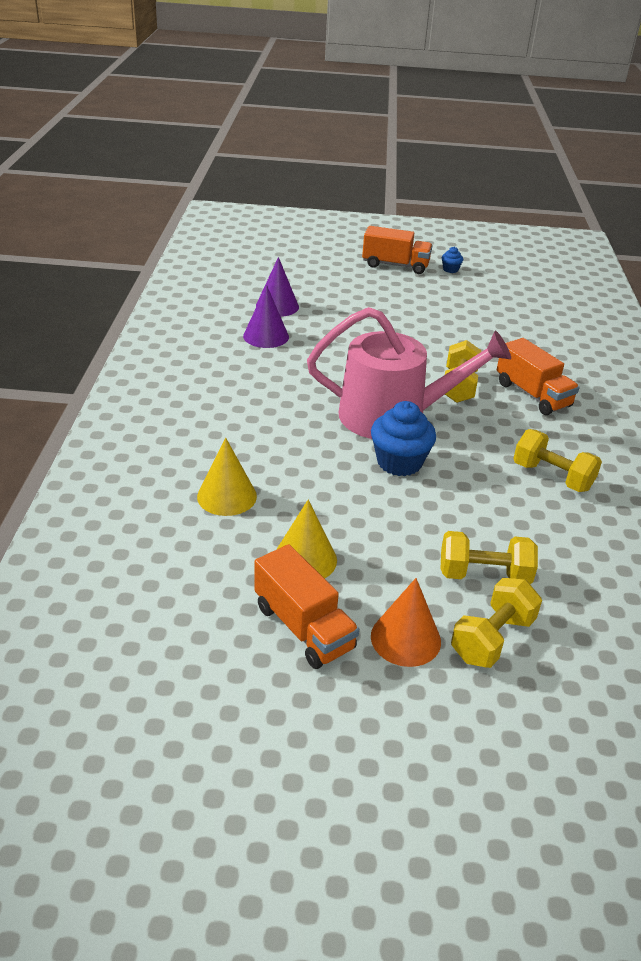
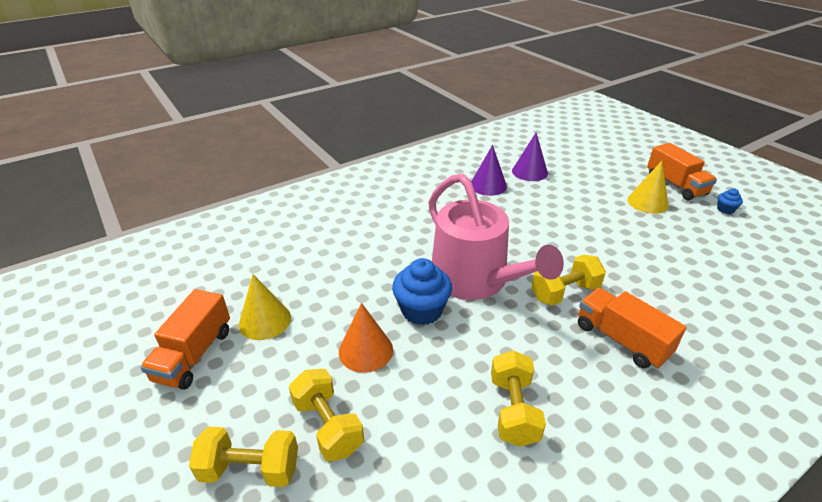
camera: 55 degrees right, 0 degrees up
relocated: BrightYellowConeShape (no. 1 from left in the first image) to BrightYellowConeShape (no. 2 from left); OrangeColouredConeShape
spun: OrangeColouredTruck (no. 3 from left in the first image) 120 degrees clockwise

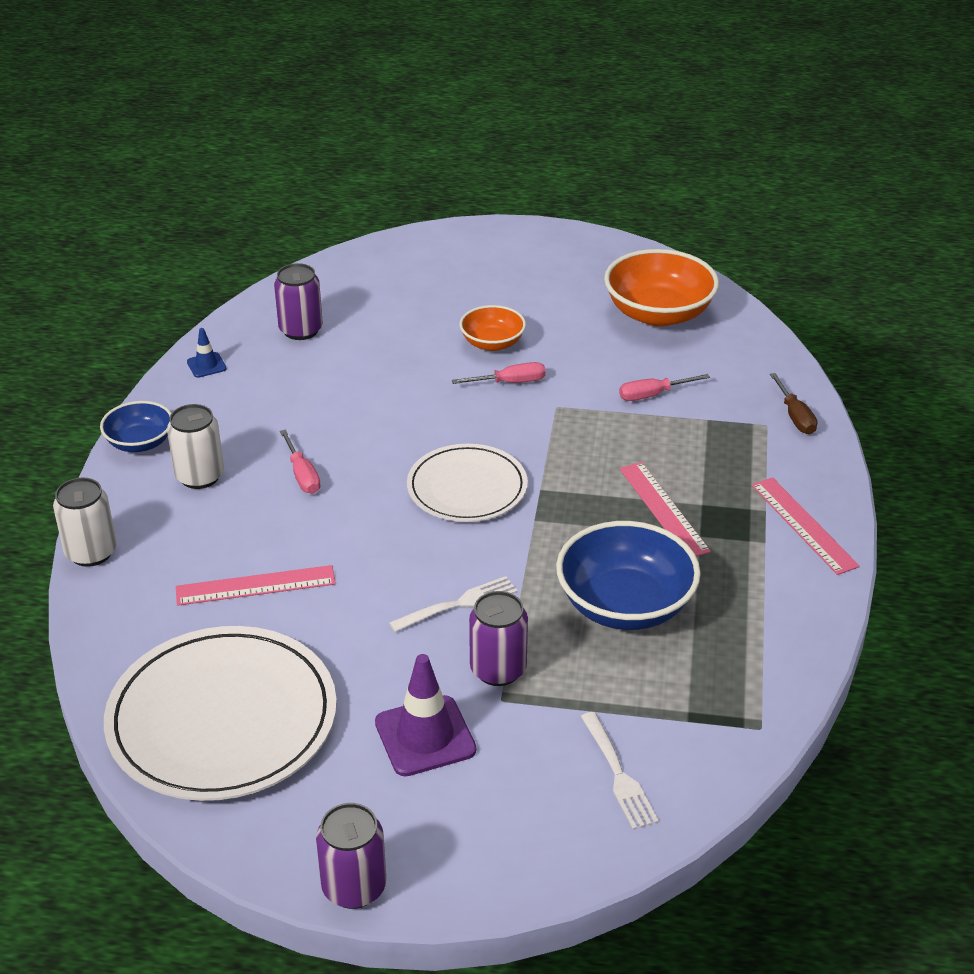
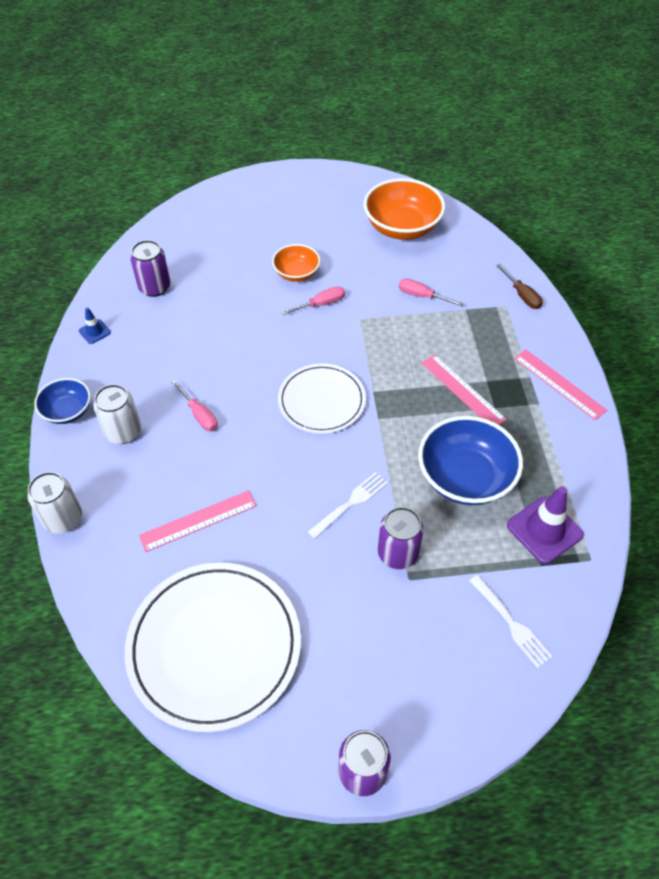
camera: 15 degrees left, 15 degrees up
relocated: PurpleSafetyCone
spun: RosePinkScrewdriver (no. 3 from left) 60 degrees clockwise

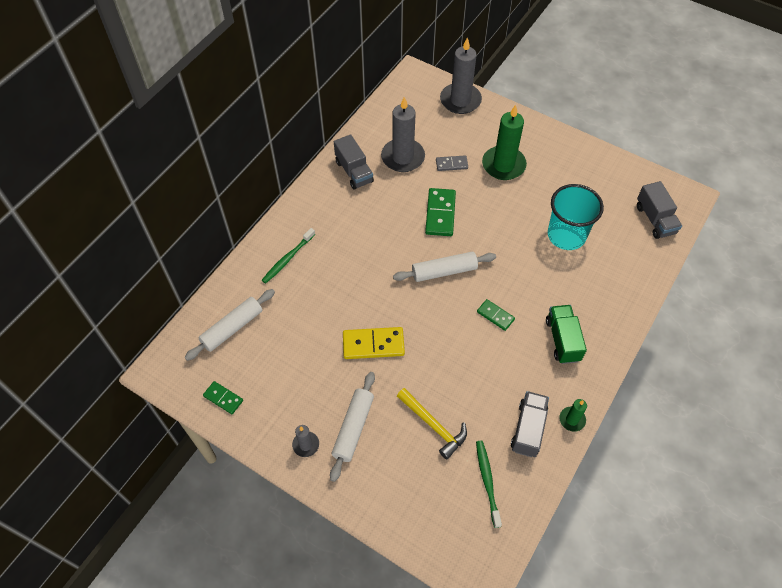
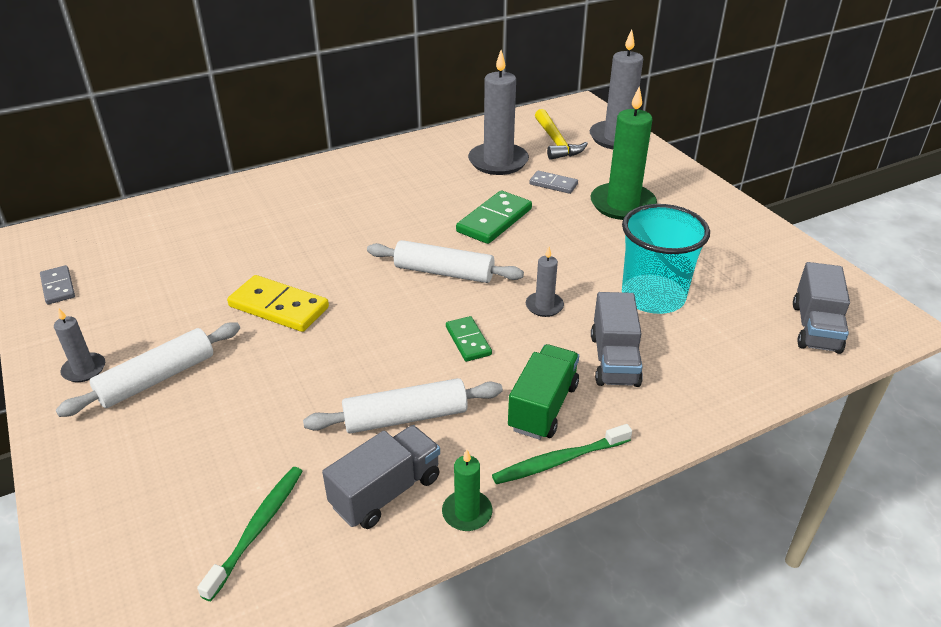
camera: 30 degrees right, 20 degrees down
appeared: GrayWaxCandle (no. 3 from left)
relocated: SnowWhiteRollingPin (no. 1 from left in the first image) to SnowWhiteRollingPin (no. 2 from left); GreenToothBrush (no. 1 from left in the first image) to GreenToothBrush (no. 2 from left); GrayTruck (no. 1 from left in the first image) to GrayTruck (no. 2 from left); BrightYellowCarpenter'sHammer
colour: GreenDominoTile (no. 1 from left) to GrayDominoTile (no. 1 from left)

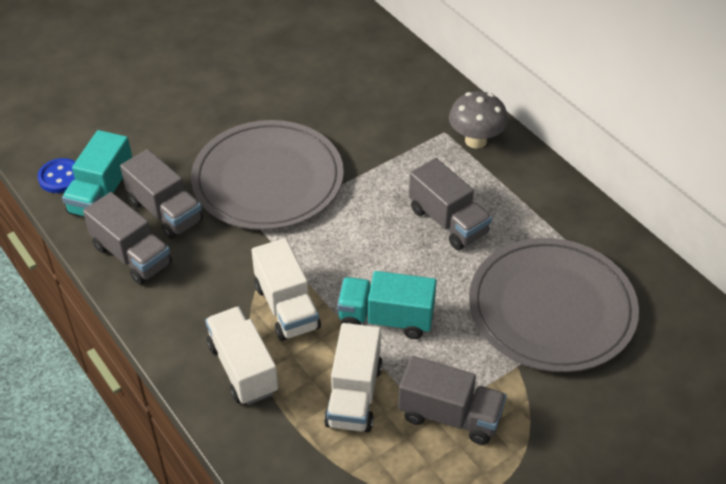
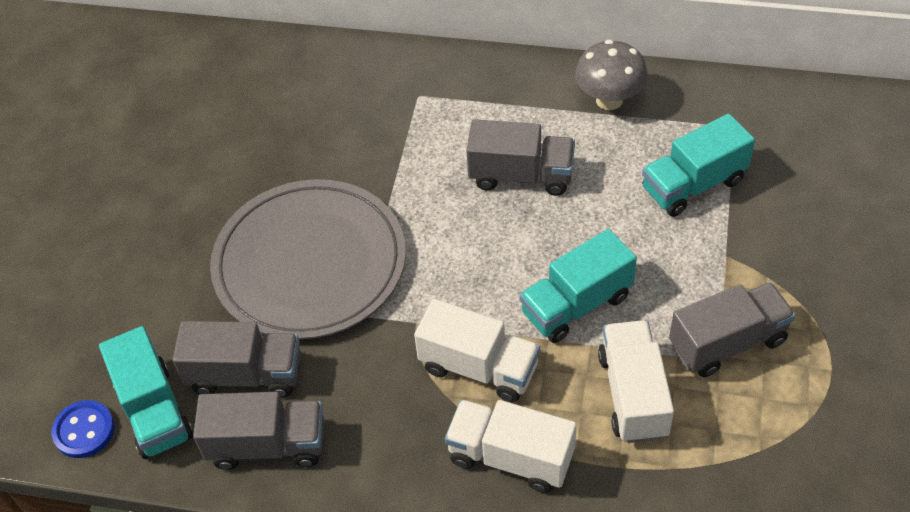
camera: 40 degrees left, 5 degrees up
relocated: GrayFungus
exchanged: GrayPlate (no. 2 from left) to TealTruck (no. 3 from left)
spun: SnowWhiteTruck (no. 3 from left) 150 degrees counterclockwise

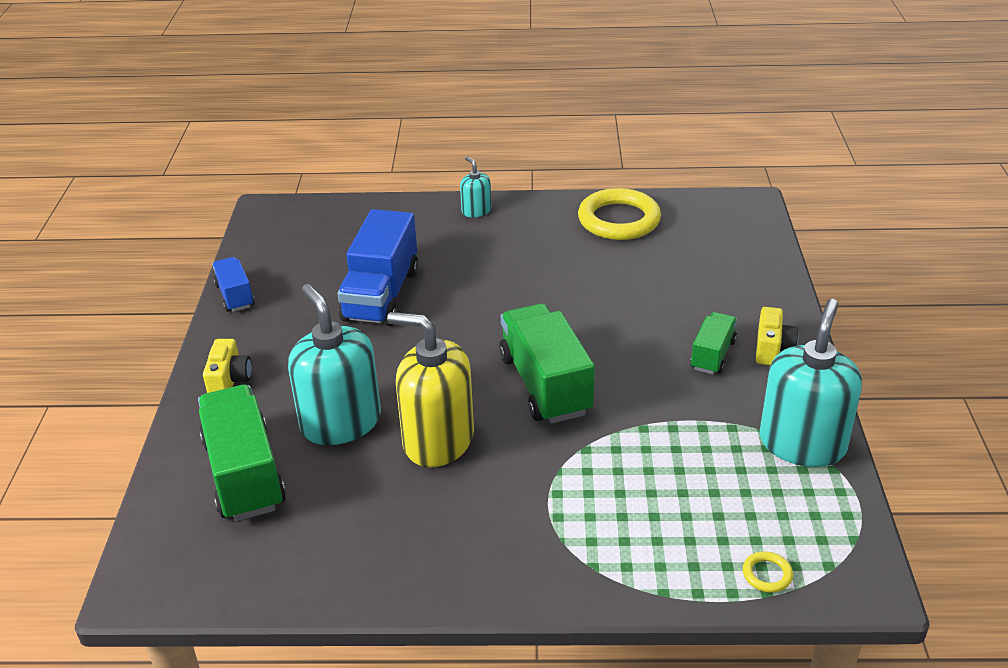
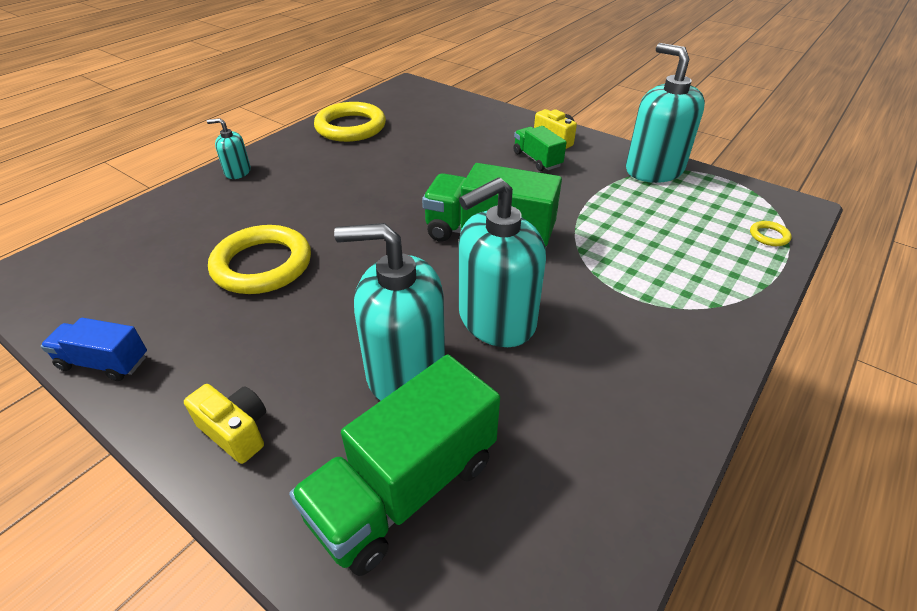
camera: 55 degrees left, 5 degrees up
exchanged: BlueTruck (no. 2 from left) to BrightYellowRing (no. 1 from left)
colour: BrightYellowSoapPump to TealSoapPump (no. 3 from left)
spun: GreenTruck (no. 1 from left) 60 degrees counterclockwise

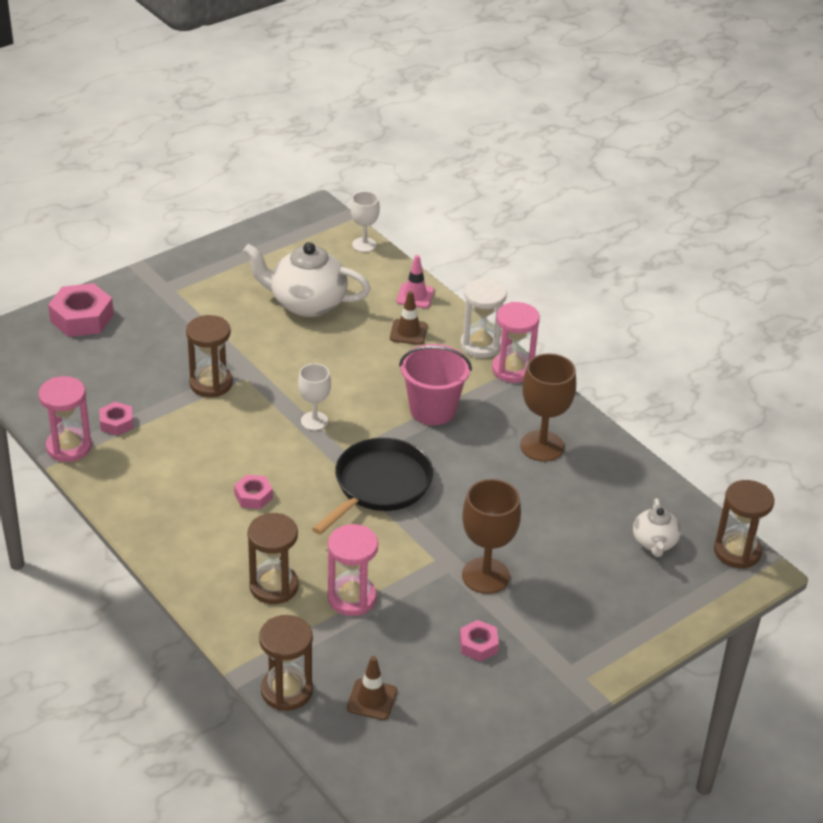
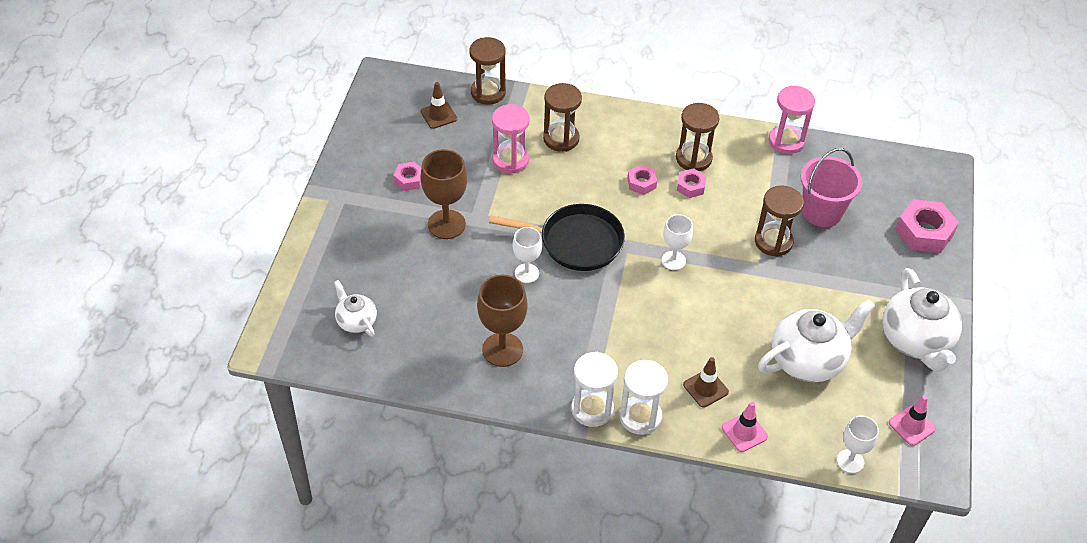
camera: 140 degrees right, 10 degrees up
appeared: SnowWhiteWineGlass (no. 1 from left); SnowWhiteTeapot (no. 3 from left); RosePinkSafetyCone (no. 2 from left)
relocated: RosePinkNut (no. 2 from left in the first image) to RosePinkNut (no. 3 from left); RosePinkPail; RussetSandTimer (no. 4 from left in the first image) to RussetSandTimer (no. 3 from left)
colour: RosePinkSandTimer (no. 3 from left) to SnowWhiteSandTimer (no. 1 from left)
spun: BlackFryingPan 75 degrees counterclockwise

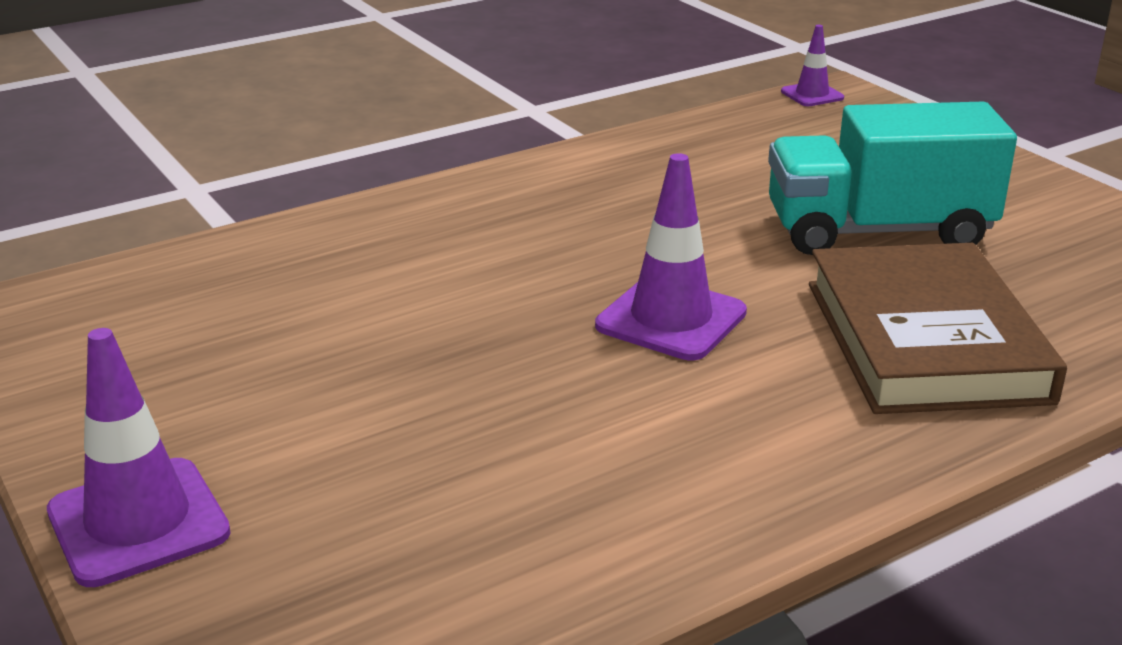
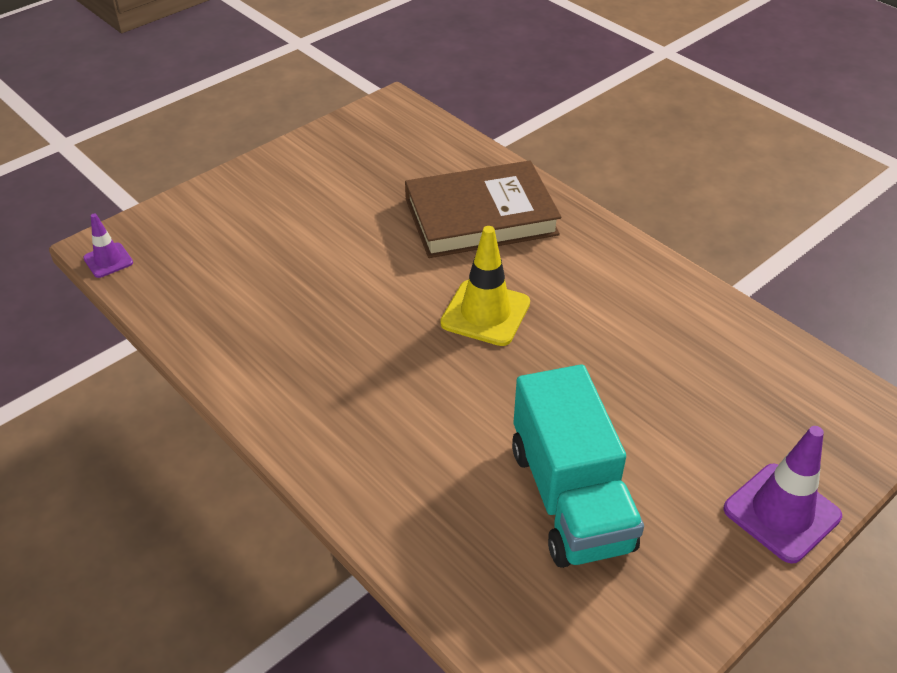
camera: 100 degrees left, 15 degrees up
relocated: TealTruck
colour: PurpleSafetyCone (no. 2 from left) to BrightYellowSafetyCone

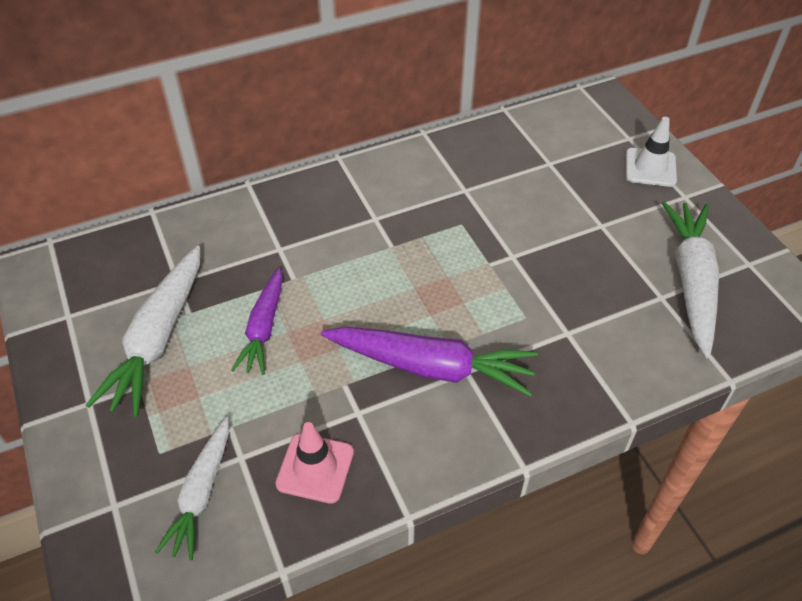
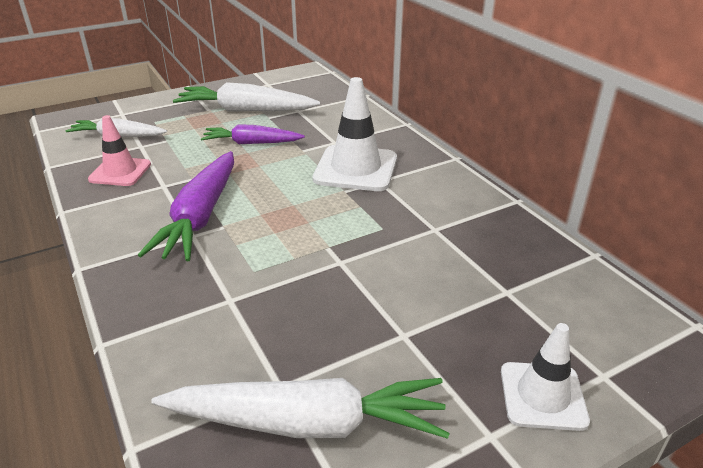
camera: 85 degrees right, 15 degrees down
appeared: SnowWhiteSafetyCone (no. 1 from left)

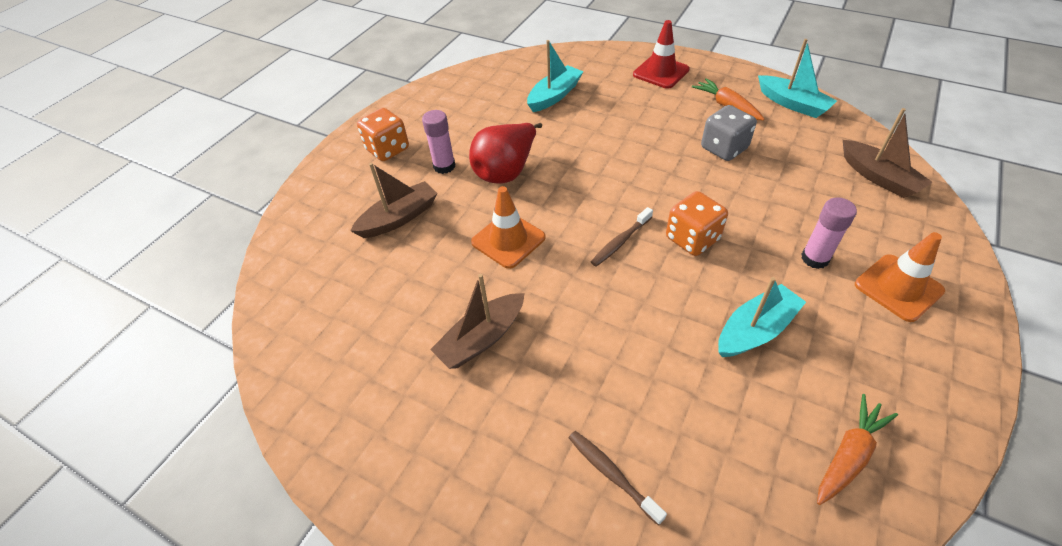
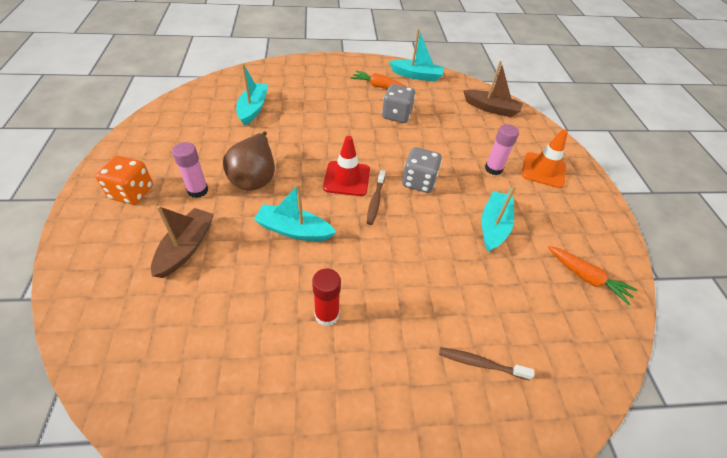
camera: 40 degrees left, 0 degrees up
relocated: CrimsonSafetyCone
exchanged: RussetToyBoat (no. 2 from left) to CrimsonStickOfGlue; OrangeColouredSafetyCone (no. 1 from left) to TealToyBoat (no. 2 from left)
colour: CrimsonToyPear to RussetToyPear; OrangeColouredGameDie (no. 2 from left) to GrayGameDie (no. 2 from left)
spun: OrangeColouredToyCarrot (no. 2 from left) 120 degrees clockwise

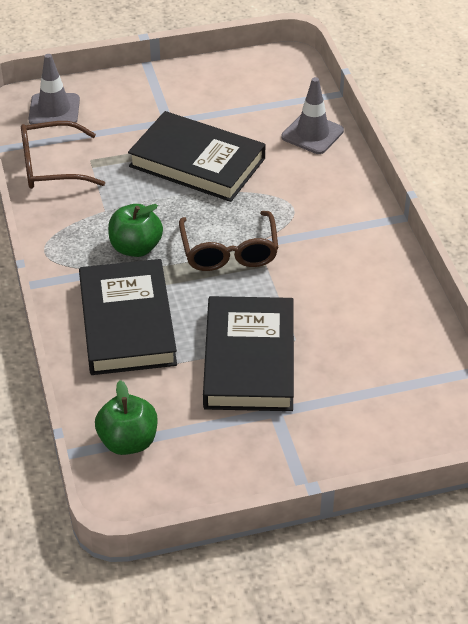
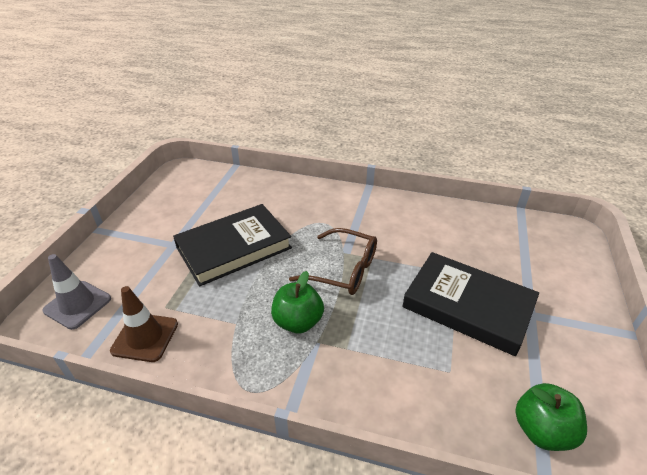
camera: 60 degrees left, 5 degrees down
missing: BlackHardback (no. 1 from left); GraySafetyCone (no. 2 from left)
exchanged: RussetEyeglasses (no. 1 from left) to RussetSafetyCone

